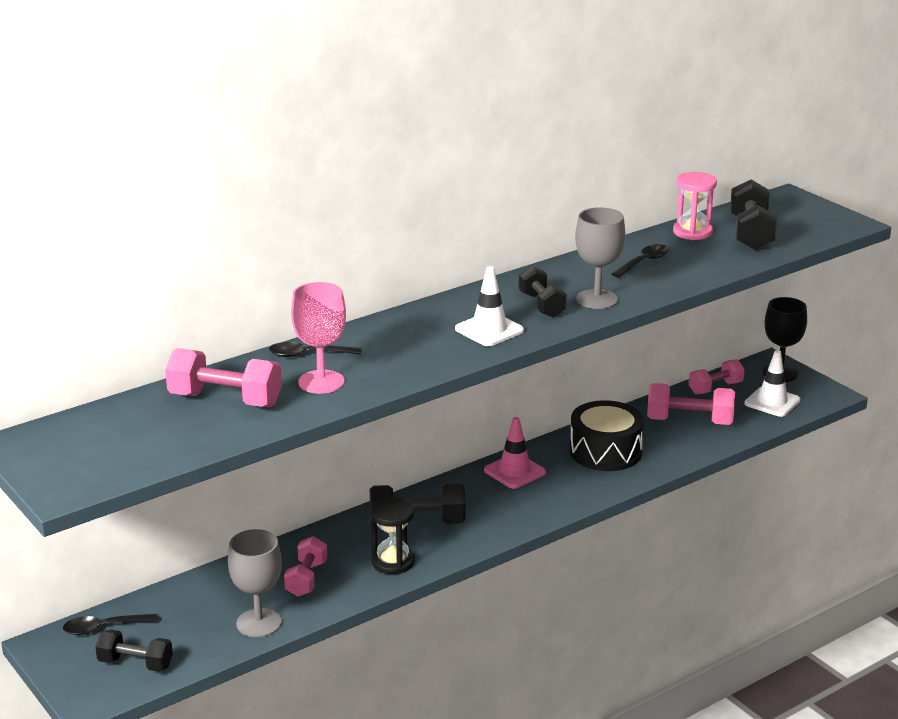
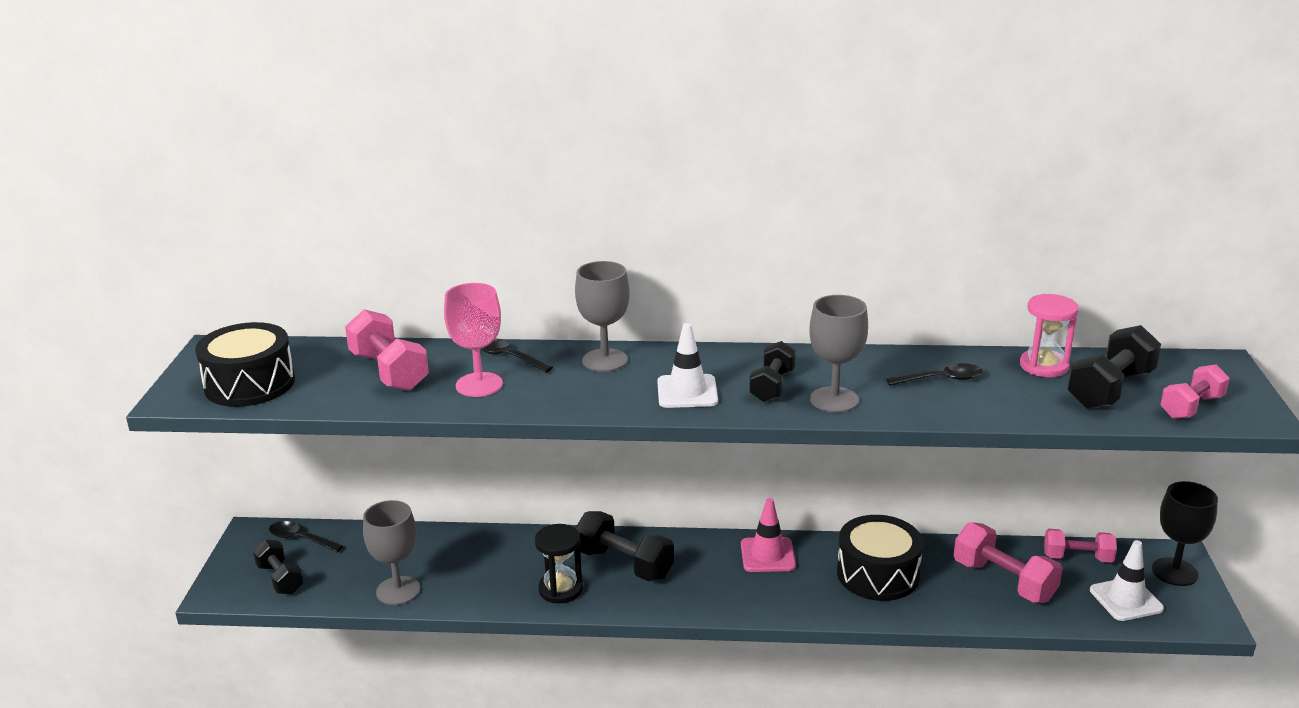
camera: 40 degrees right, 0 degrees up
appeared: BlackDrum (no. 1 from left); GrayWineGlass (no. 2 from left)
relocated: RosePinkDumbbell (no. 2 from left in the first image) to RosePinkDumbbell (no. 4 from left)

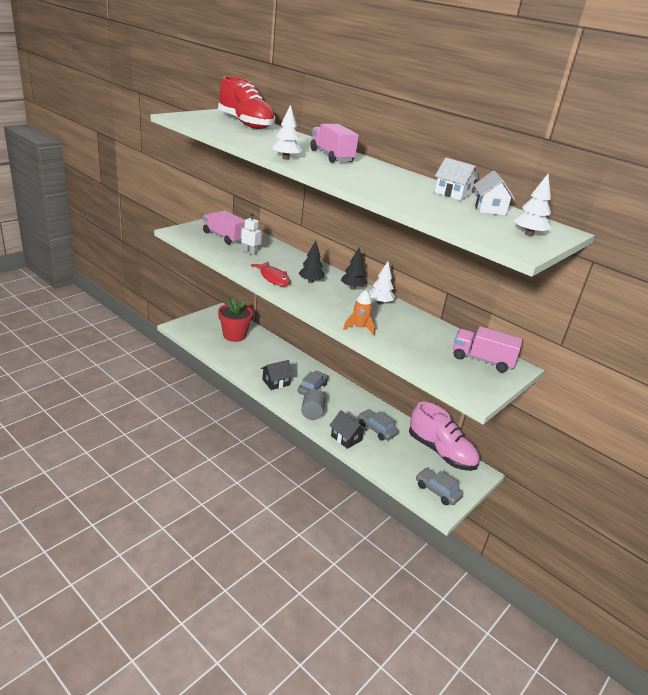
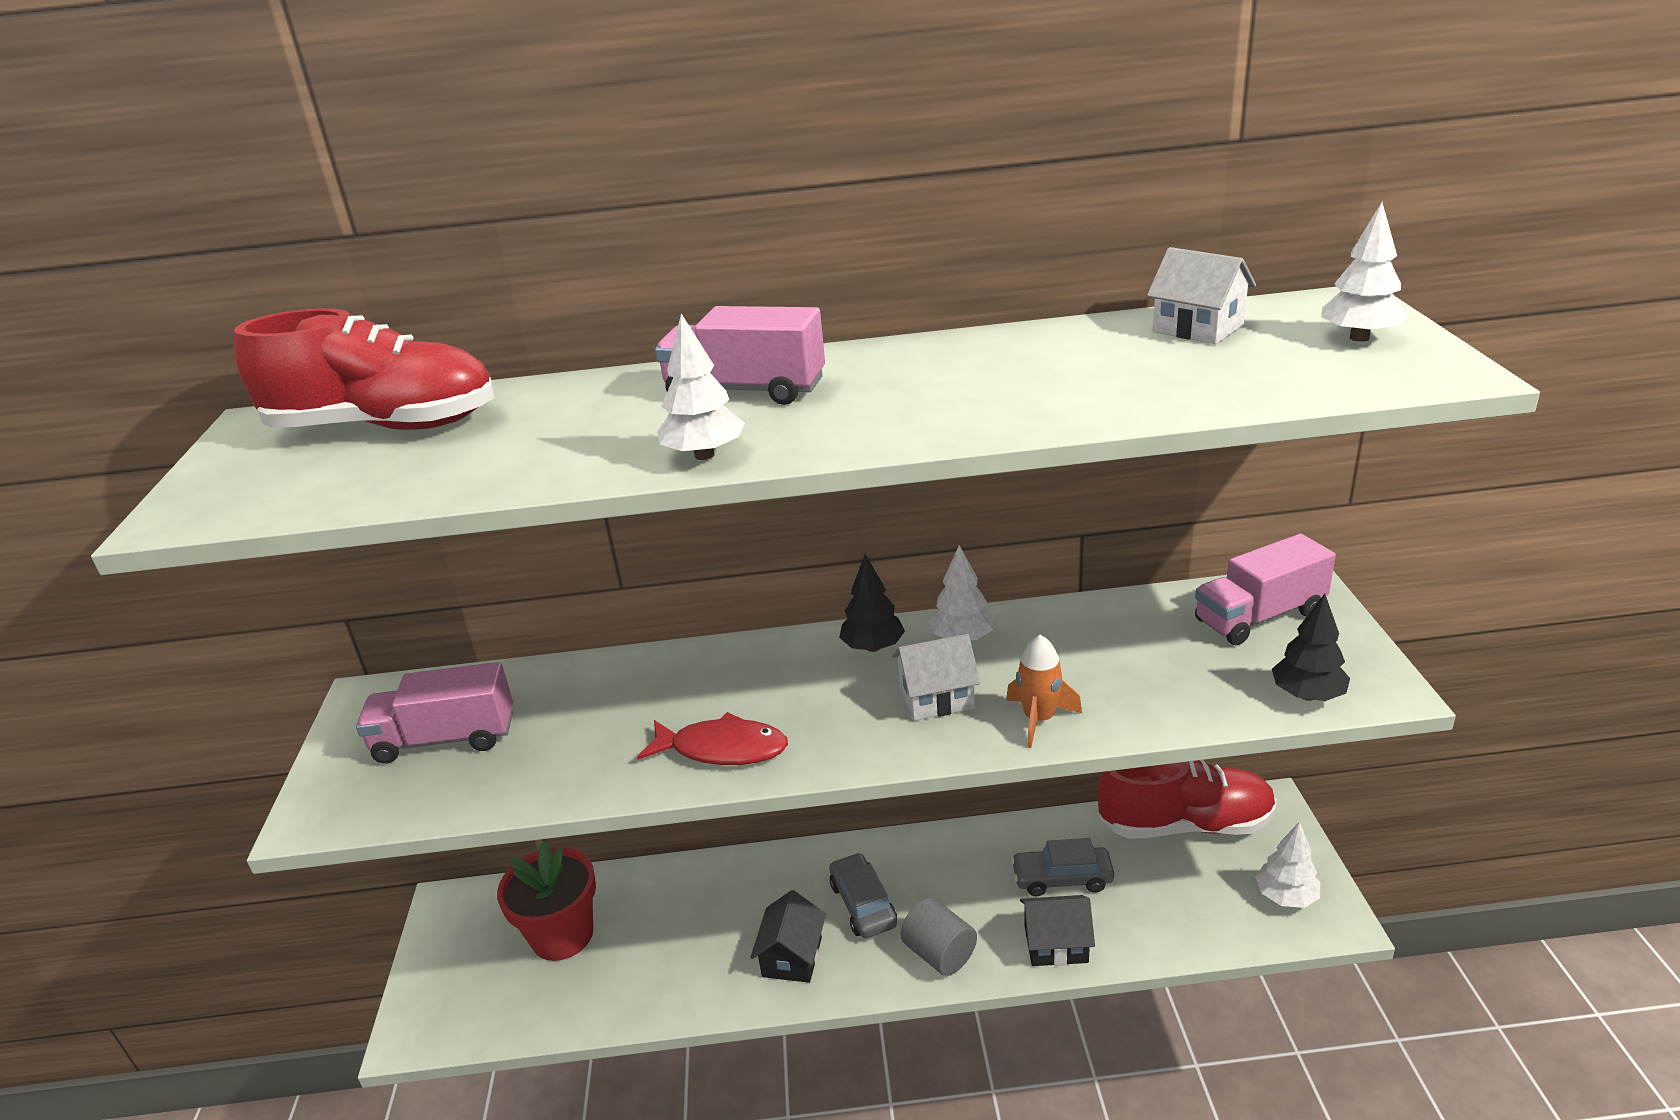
camera: 40 degrees left, 0 degrees up
missing: SnowWhiteRobotFigure
relocated: BlackToyTree (no. 1 from left in the first image) to BlackToyTree (no. 2 from left); SnowWhiteHouse (no. 1 from left)
exchanged: GrayAutomobile (no. 3 from left) to SnowWhiteToyTree (no. 3 from left)
colour: RosePinkLaceUpShoe to CrimsonLaceUpShoe (no. 2 from left)

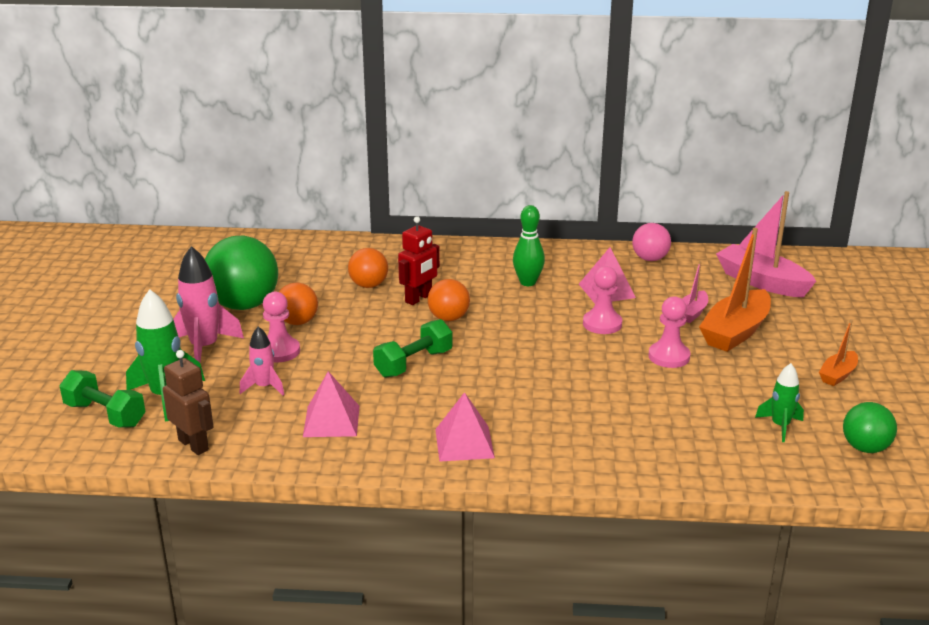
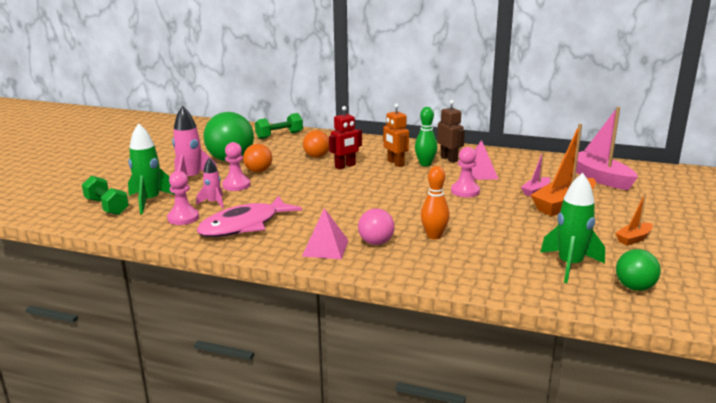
camera: 15 degrees right, 5 degrees down
missing: OrangeColouredSphere (no. 3 from left)
appeared: OrangeColouredRobotFigure; OrangeColouredTenpin
relocated: RussetRobotFigure; GreenDumbbell (no. 2 from left); RosePinkSphere; RosePinkChessPawn (no. 3 from left in the first image) to RosePinkChessPawn (no. 1 from left)
exchanged: RosePinkPyramid (no. 1 from left) to RosePinkFishFigure
size: GreenToyRocket (no. 2 from left) x1.70

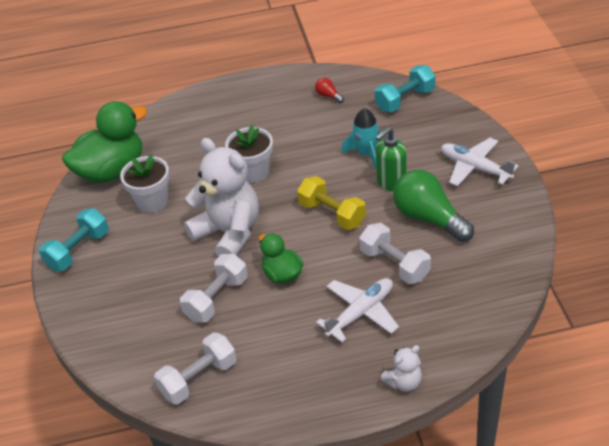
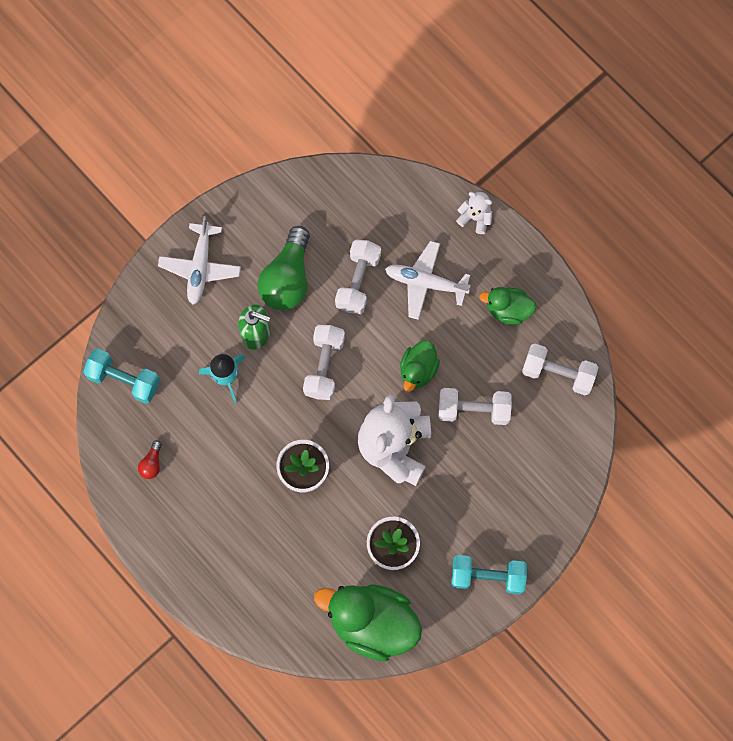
camera: 125 degrees left, 30 degrees up
appeared: GreenToyDuck (no. 3 from left)
colour: BrightYellowDumbbell to SnowWhiteDumbbell (no. 1 from left)

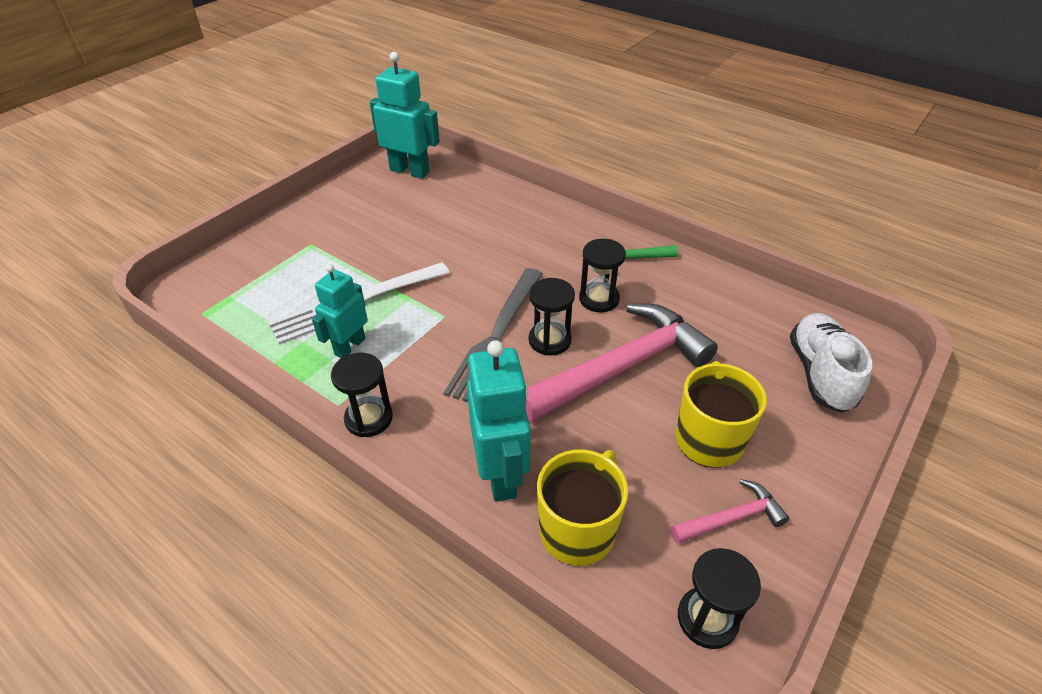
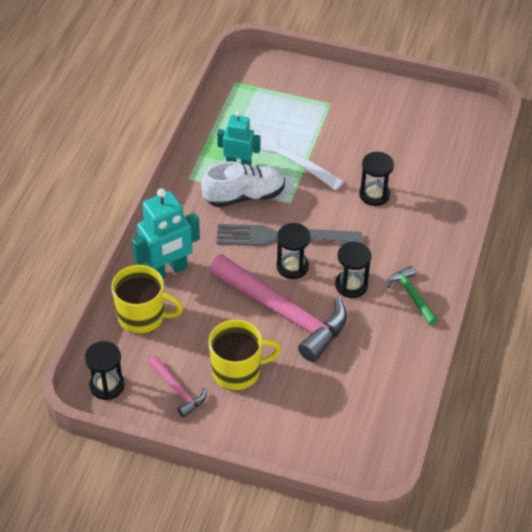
camera: 70 degrees right, 5 degrees up
missing: TealRobotFigure (no. 2 from left)
relocated: BlackSandTimer (no. 1 from left in the first image) to BlackSandTimer (no. 4 from left); SnowWhiteLaceUpShoe

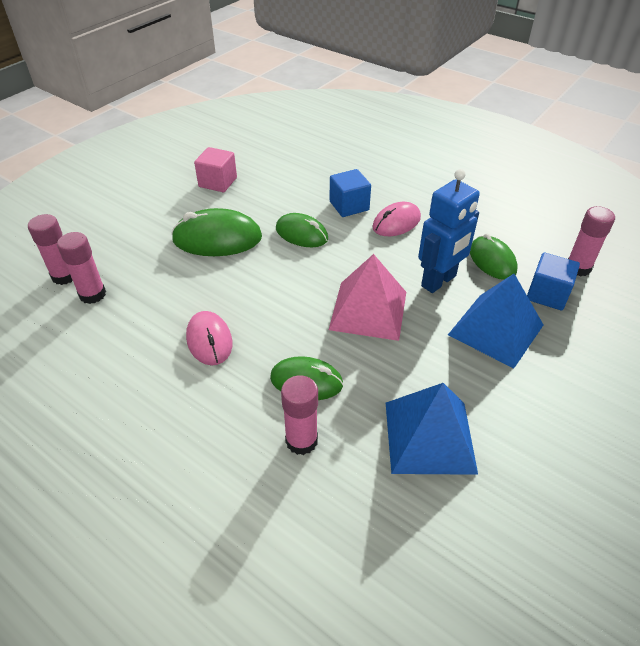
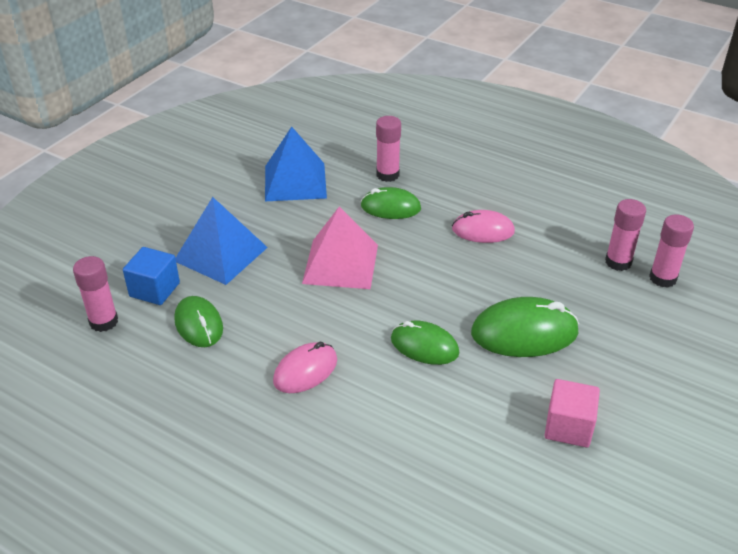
camera: 175 degrees right, 5 degrees down
missing: BlueSolidCube (no. 1 from left); BlueRobotFigure
spun: RosePinkComputerMouse (no. 1 from left in the first image) 60 degrees counterclockwise

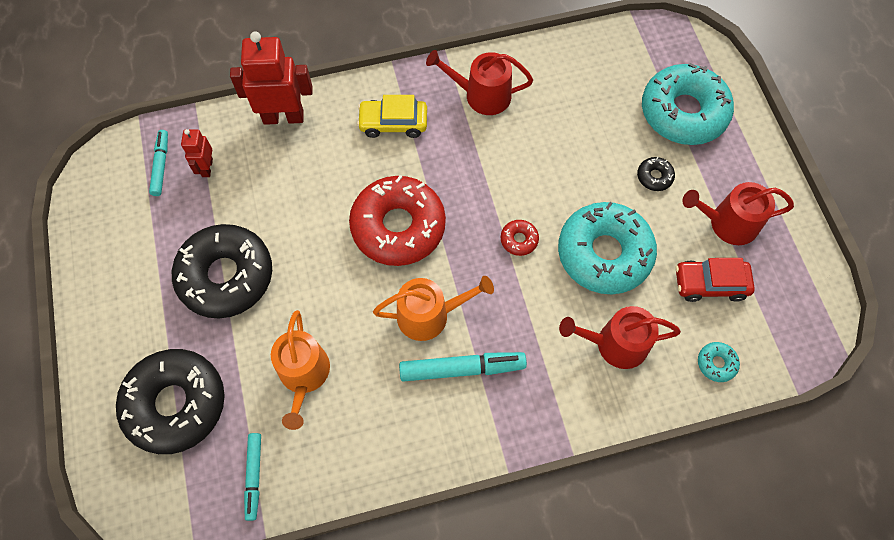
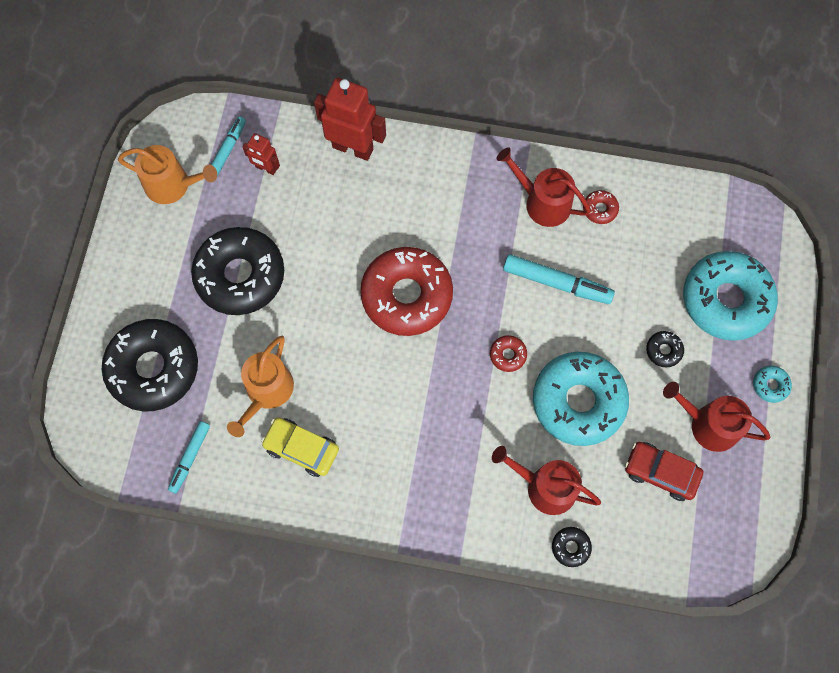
camera: 25 degrees right, 5 degrees up
appeared: BlackDonut (no. 3 from left); CrimsonDonut (no. 3 from left)
relocated: BrightYellowAutomobile; OrangeColouredSprinklingCan (no. 2 from left in the first image) to OrangeColouredSprinklingCan (no. 1 from left); TealMarkerPen (no. 3 from left); TealDonut (no. 3 from left)
spun: CrimsonRobotFigure (no. 1 from left) 90 degrees counterclockwise

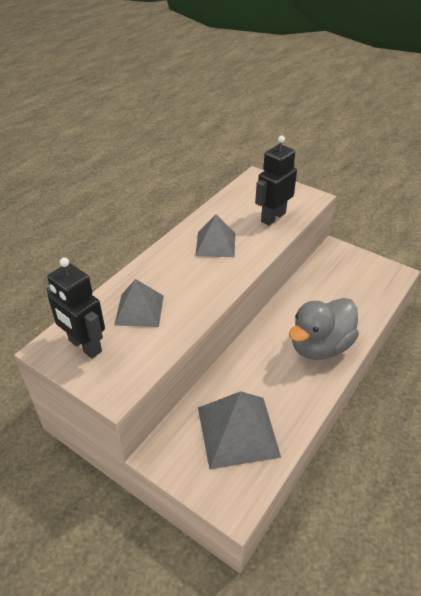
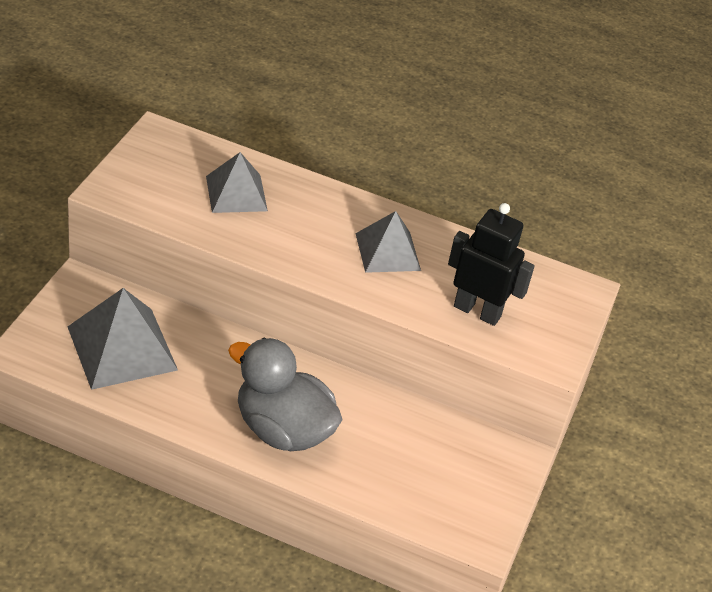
camera: 70 degrees right, 0 degrees up
missing: BlackRobotFigure (no. 1 from left)

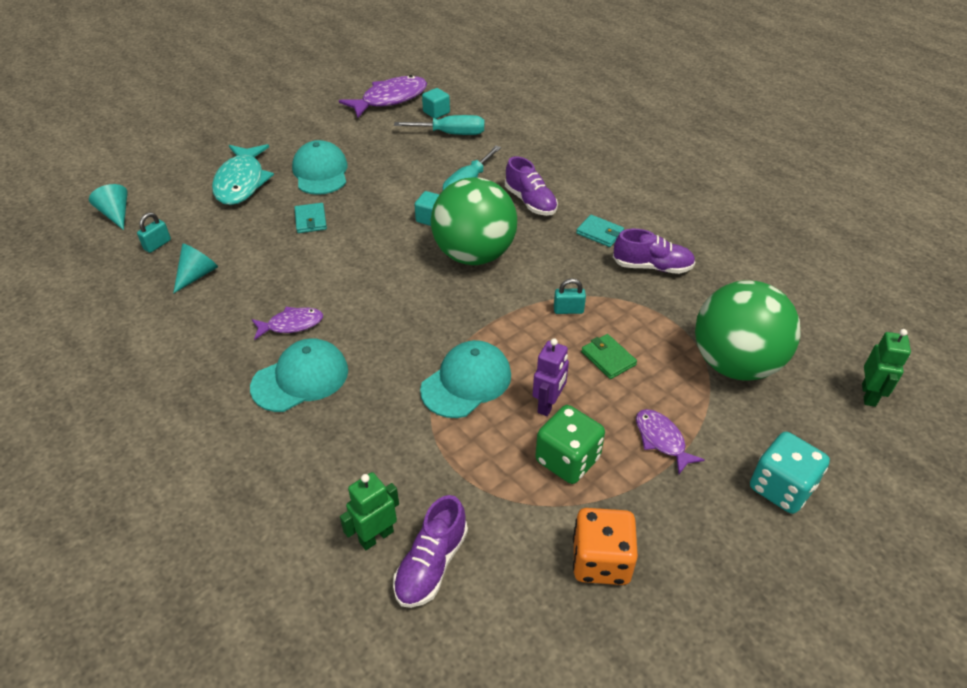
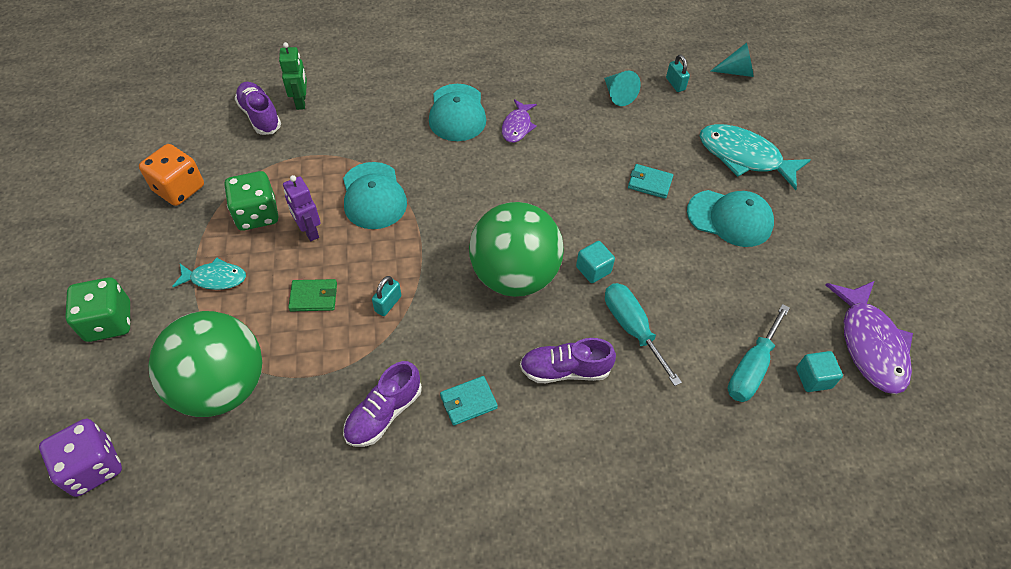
camera: 120 degrees right, 10 degrees up
exchanged: GreenRobotFigure (no. 2 from left) to PurpleGameDie
colour: PurpleFishFigure (no. 3 from left) to TealFishFigure (no. 1 from left); TealGameDie to GreenGameDie (no. 1 from left)

